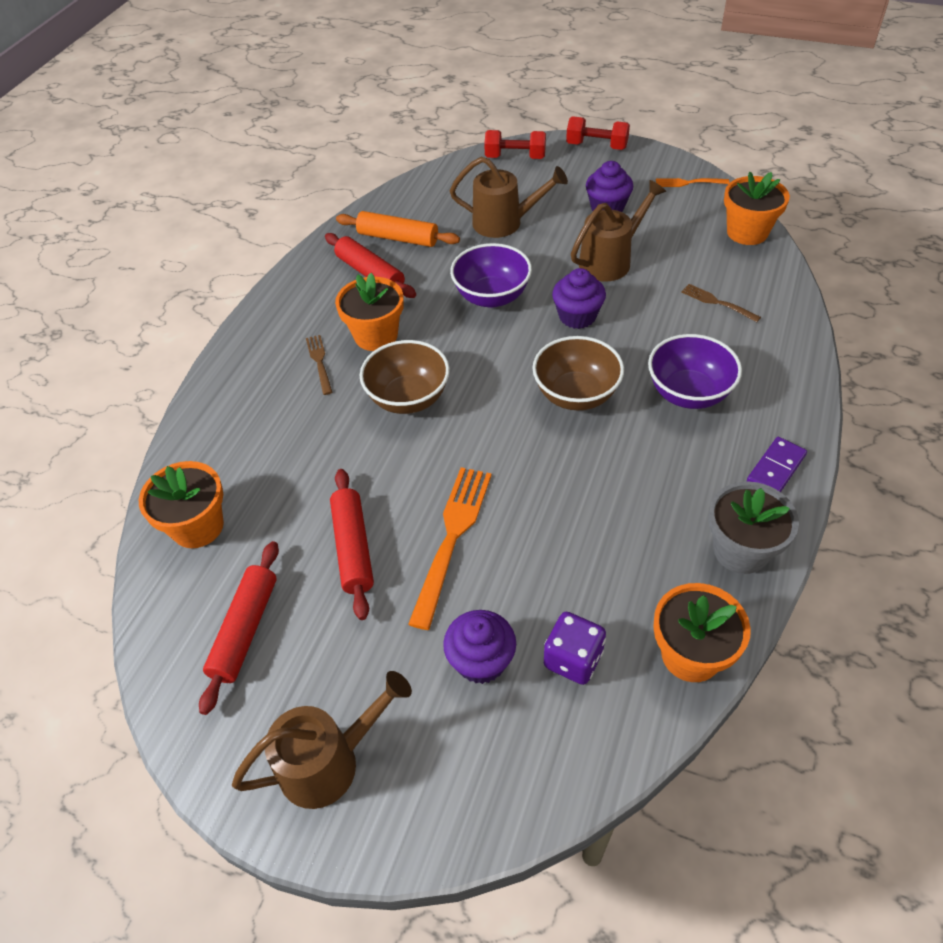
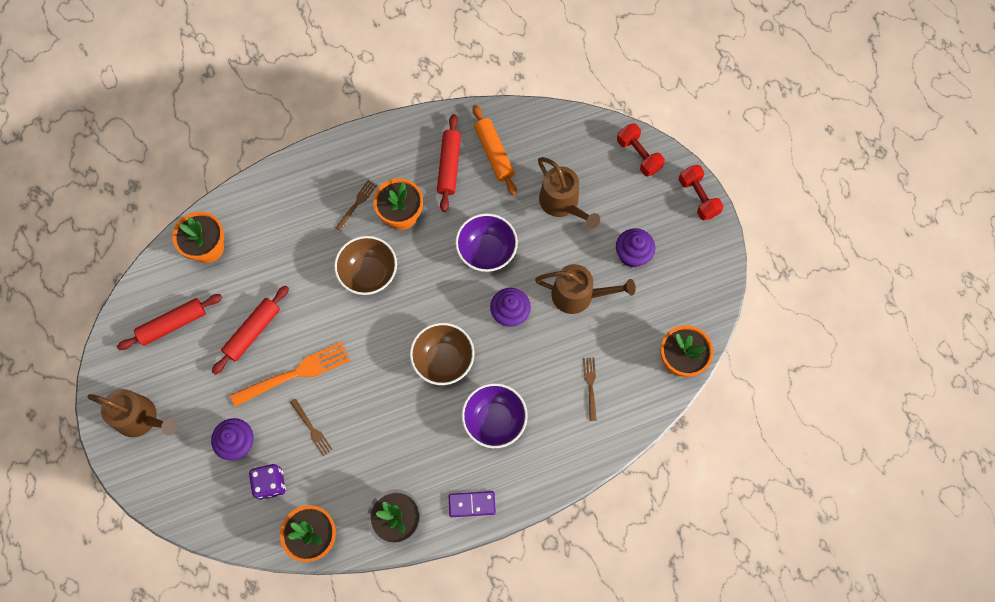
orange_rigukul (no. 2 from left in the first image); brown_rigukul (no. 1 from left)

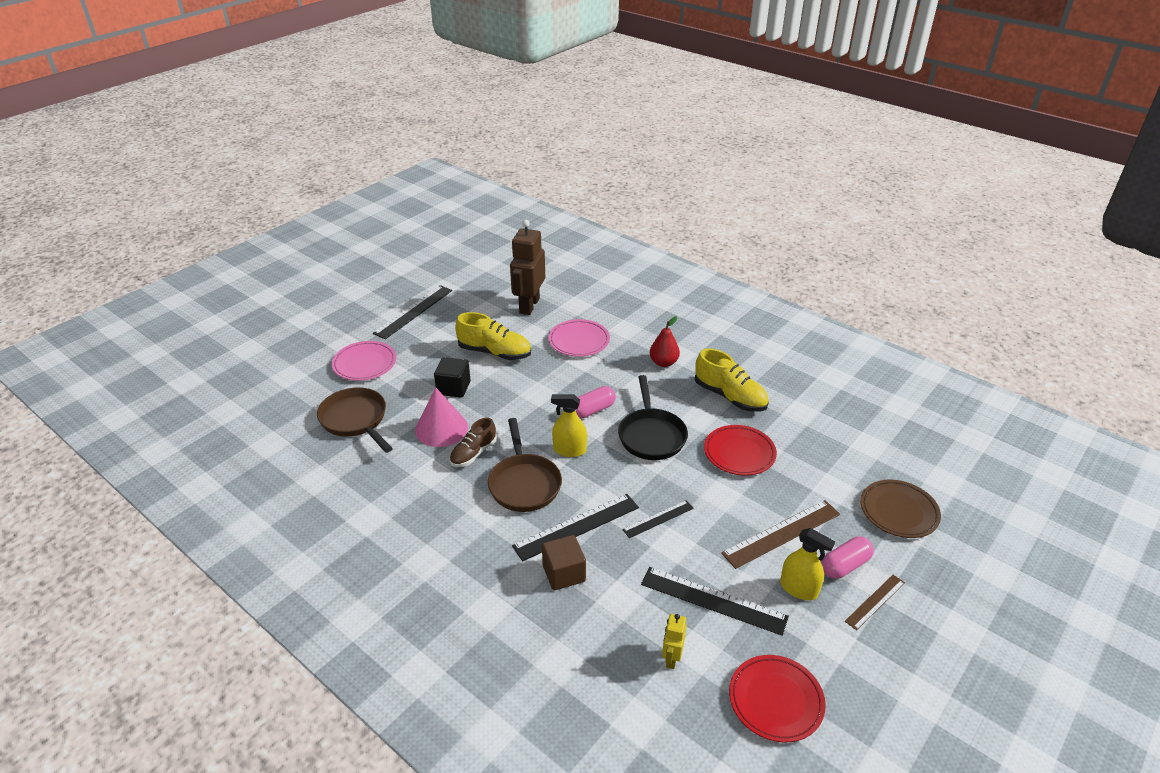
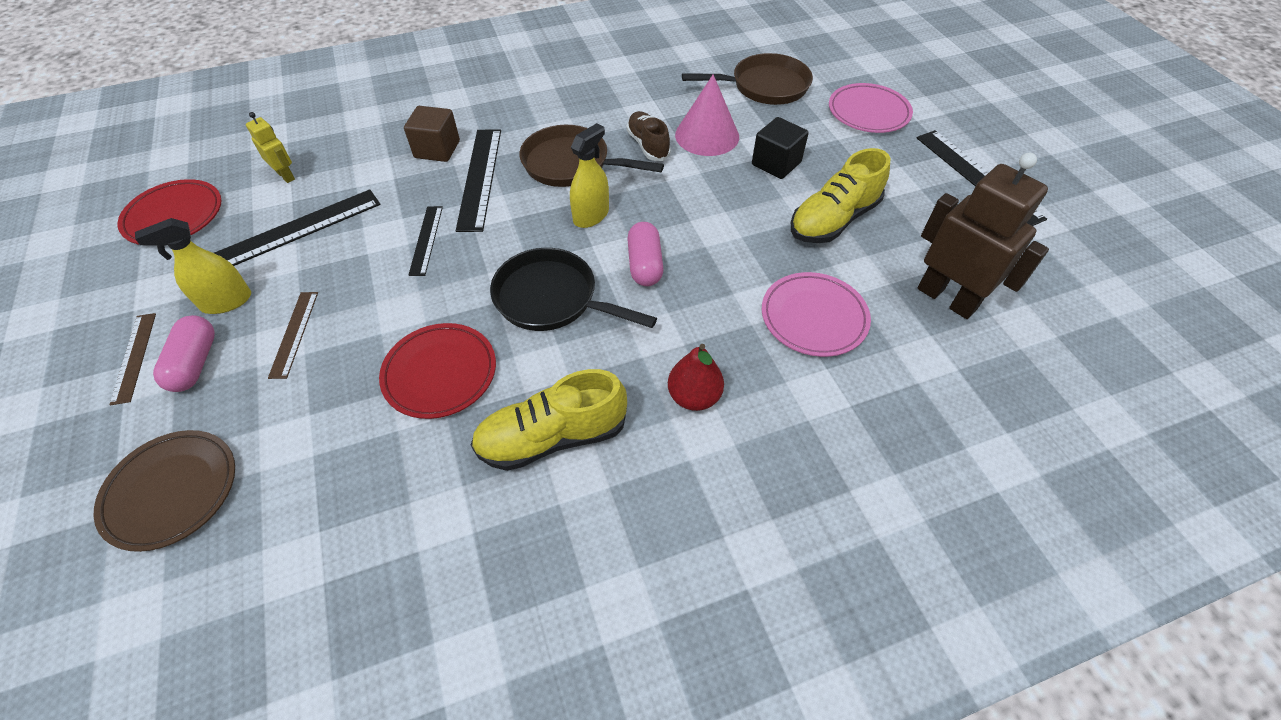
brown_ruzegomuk (no. 2 from left)

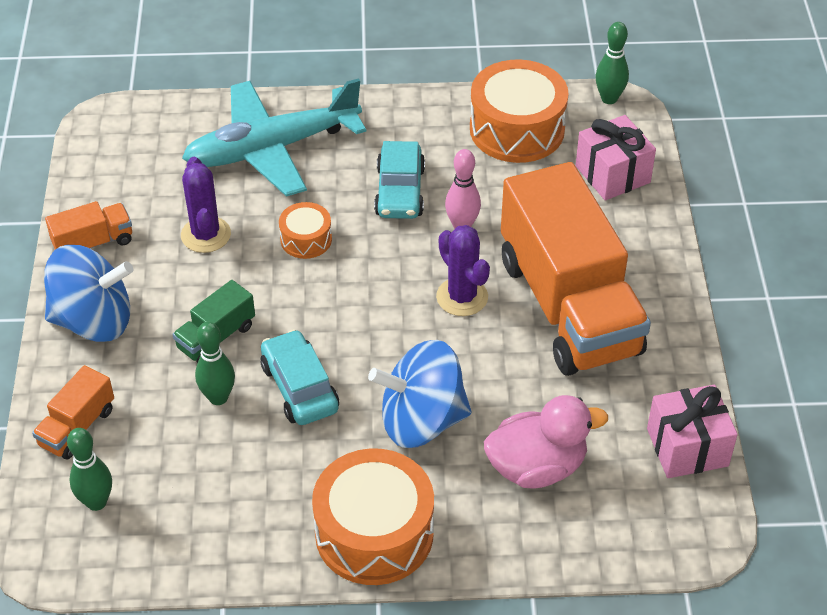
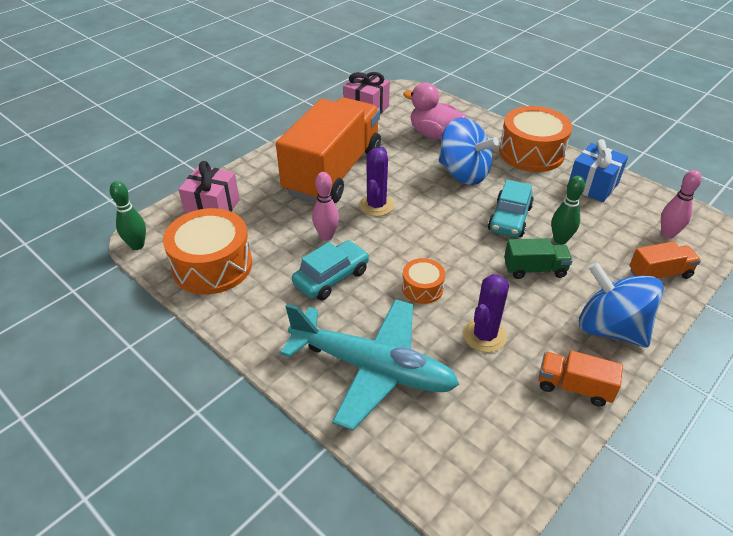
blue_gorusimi; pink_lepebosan (no. 2 from left)

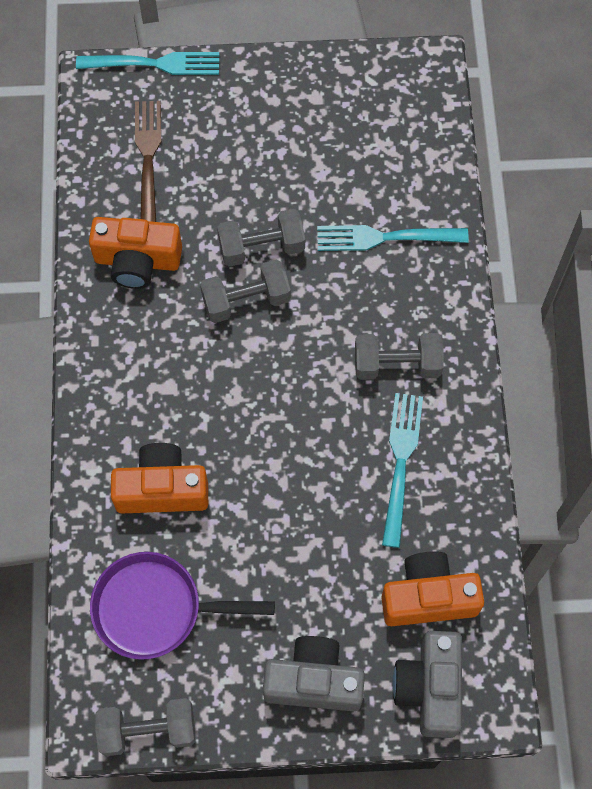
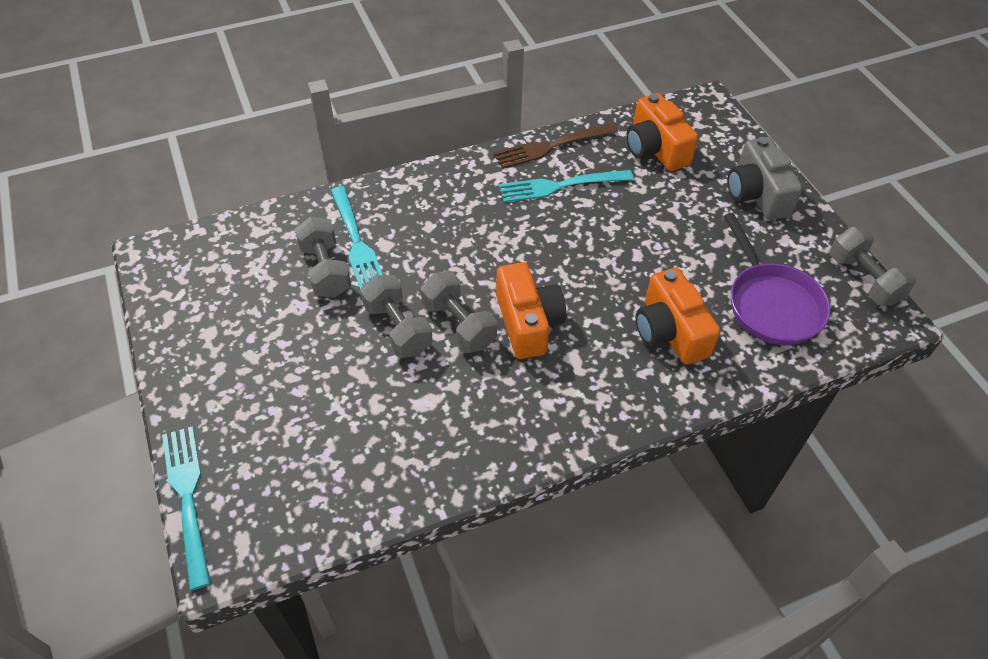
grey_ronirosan (no. 2 from left in the first image); orange_ronirosan (no. 1 from left); brown_rigukul; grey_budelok (no. 1 from left)

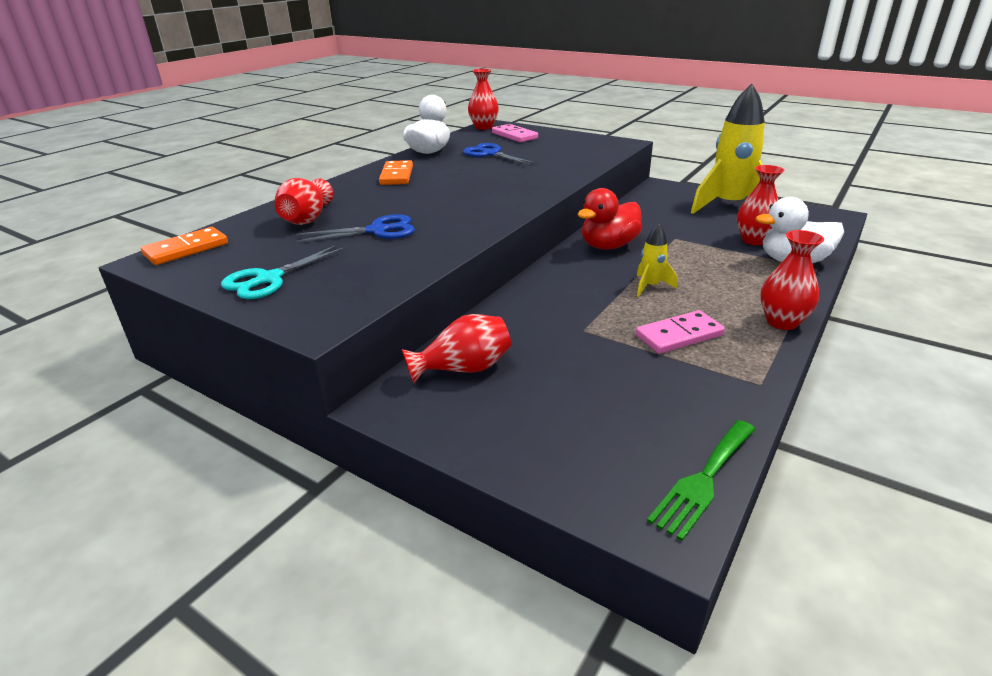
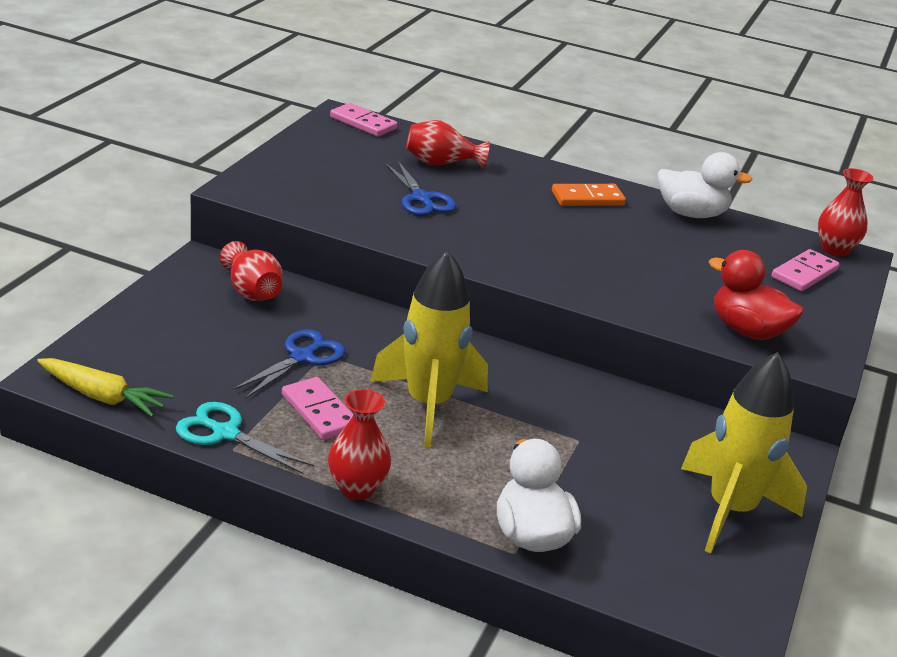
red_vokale (no. 4 from left in the first image); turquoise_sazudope; blue_sazudope (no. 1 from left); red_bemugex; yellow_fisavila; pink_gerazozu (no. 2 from left); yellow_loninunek (no. 1 from left)

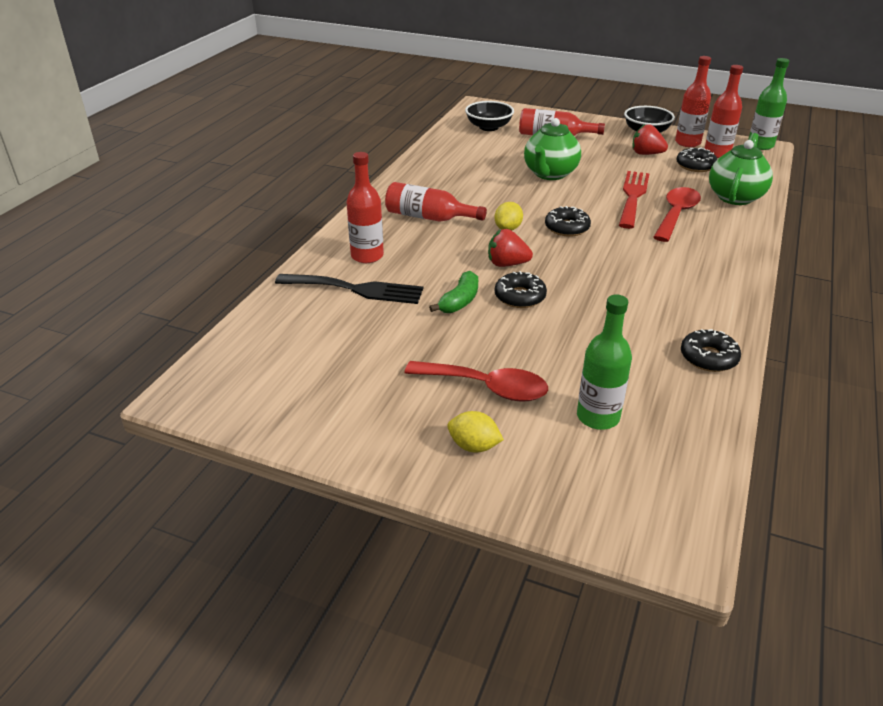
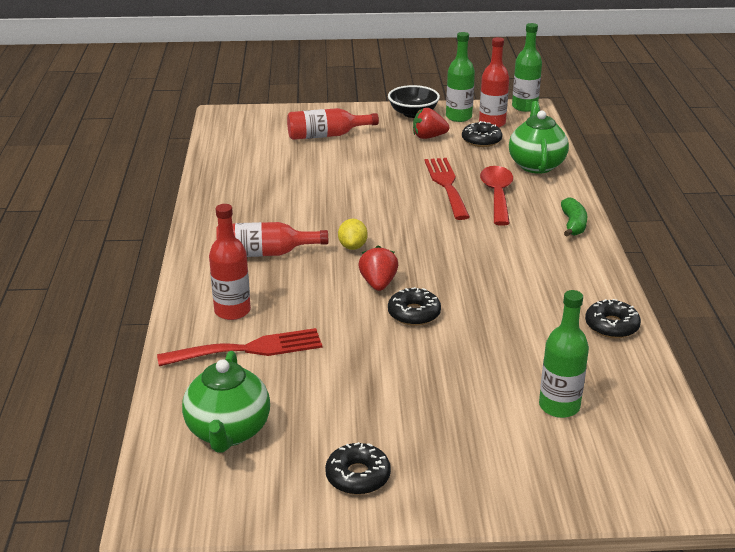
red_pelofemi (no. 1 from left in the first image); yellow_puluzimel (no. 1 from left in the first image); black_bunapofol (no. 1 from left in the first image); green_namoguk; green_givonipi (no. 1 from left); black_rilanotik (no. 1 from left); red_rigukul (no. 1 from left); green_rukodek (no. 1 from left); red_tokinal (no. 1 from left)

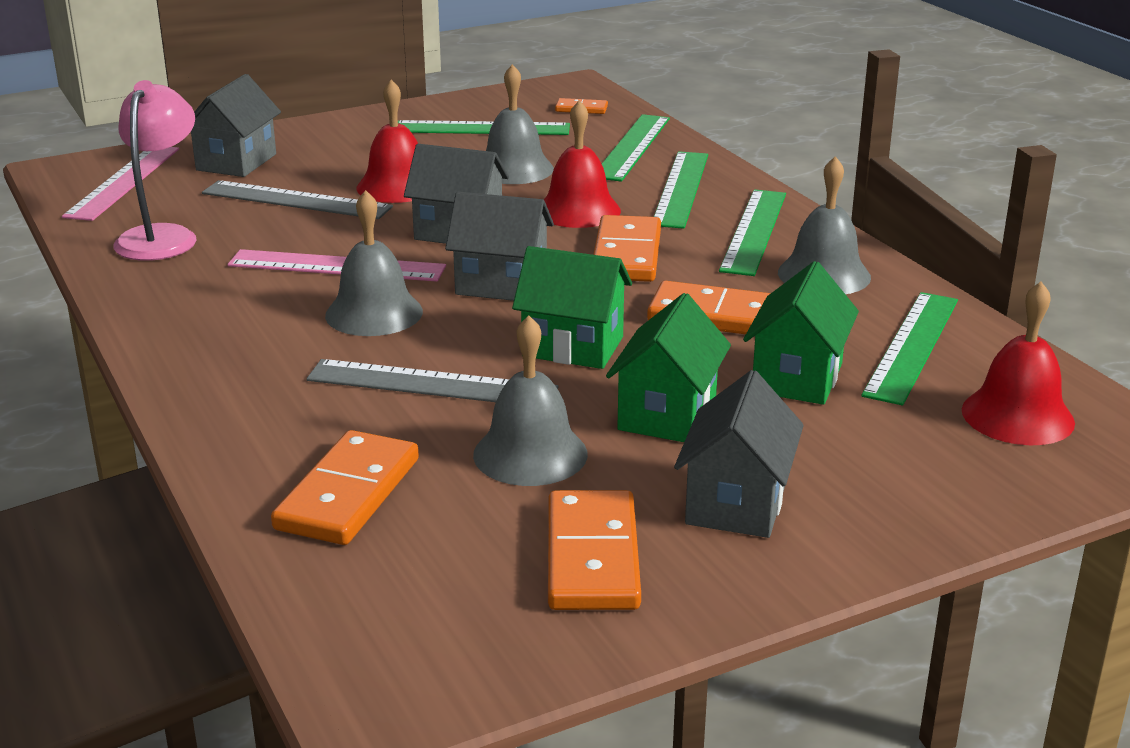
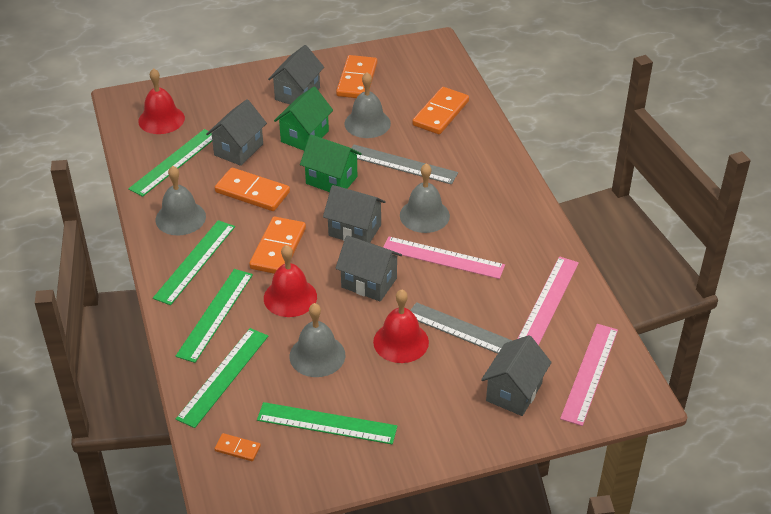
pink_ruzegomuk (no. 2 from left); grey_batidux (no. 1 from left)

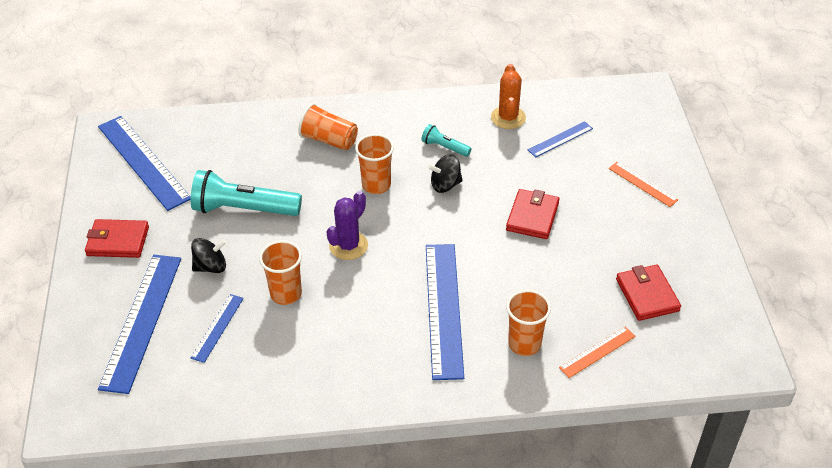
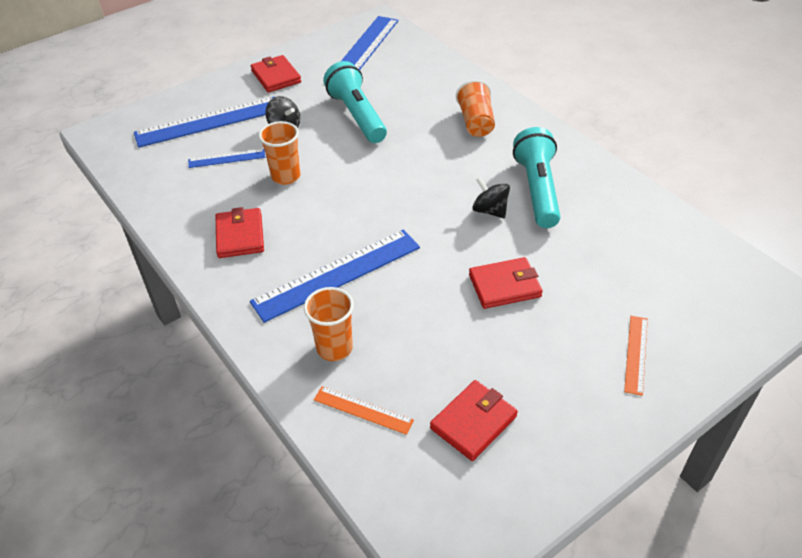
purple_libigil; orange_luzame (no. 3 from left in the first image); orange_libigil; blue_ruzegomuk (no. 5 from left in the first image); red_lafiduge (no. 1 from left); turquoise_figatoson (no. 2 from left)

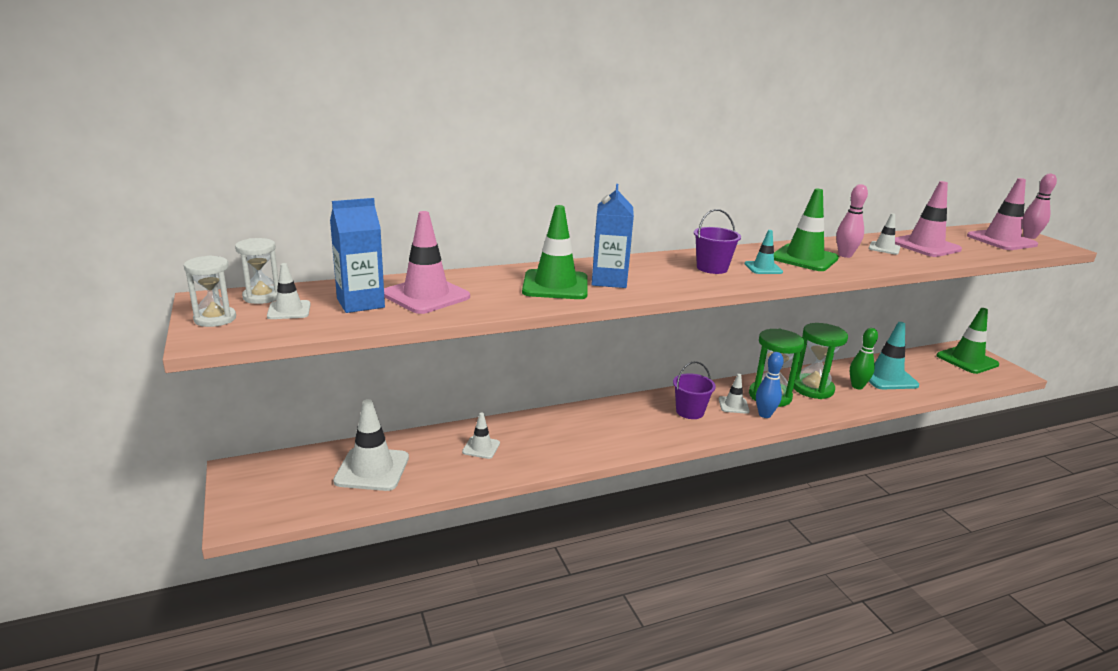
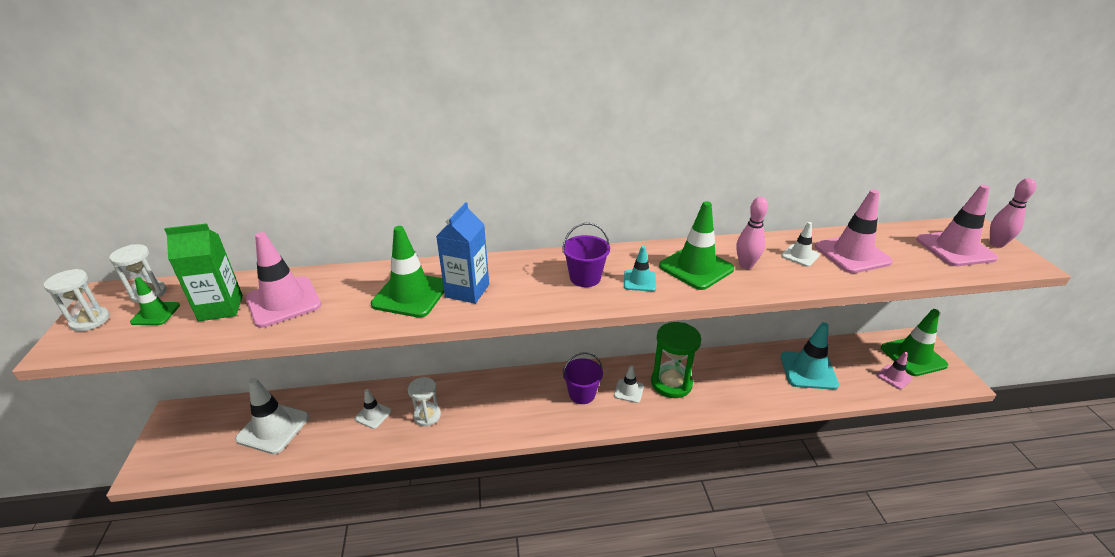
blue_lepebosan; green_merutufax (no. 2 from left in the first image); green_lepebosan; white_merutufax (no. 3 from left); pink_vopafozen (no. 3 from left); green_vopafozen (no. 1 from left); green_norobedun

